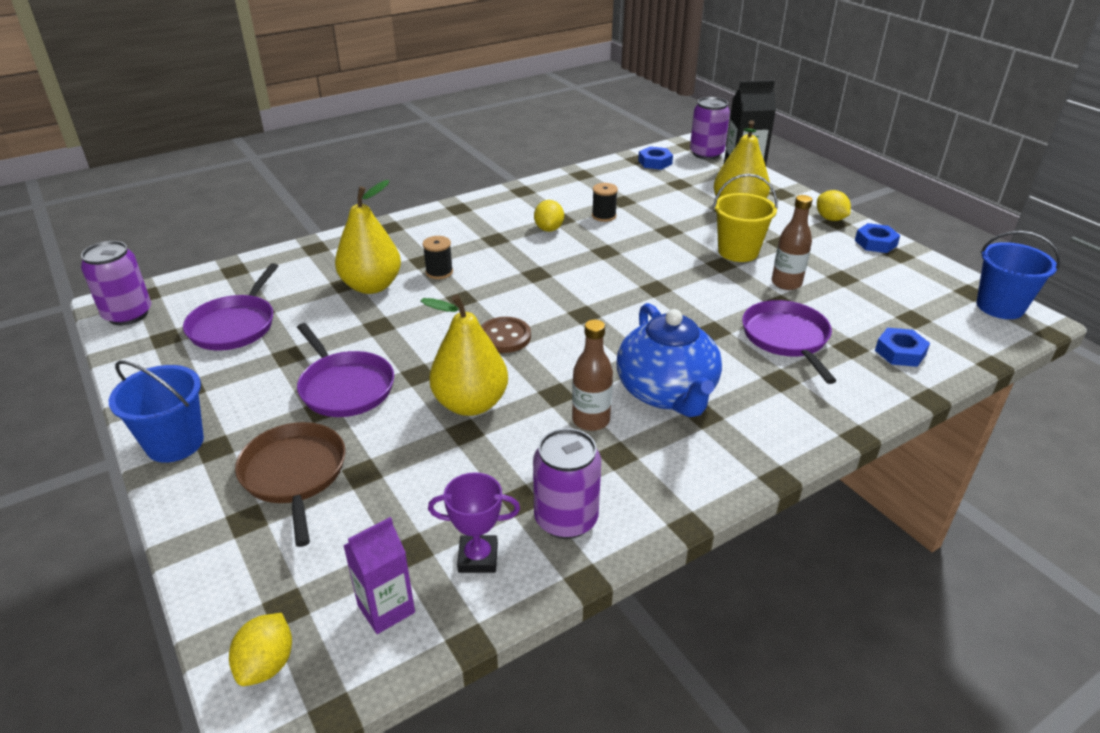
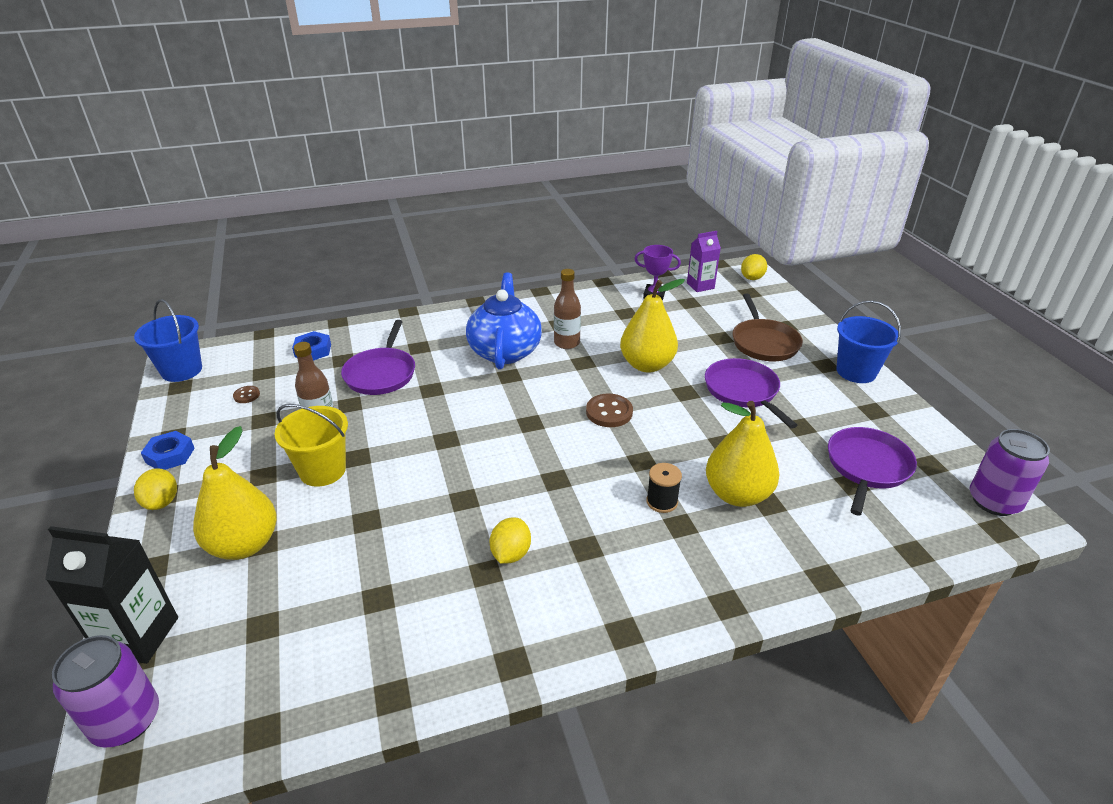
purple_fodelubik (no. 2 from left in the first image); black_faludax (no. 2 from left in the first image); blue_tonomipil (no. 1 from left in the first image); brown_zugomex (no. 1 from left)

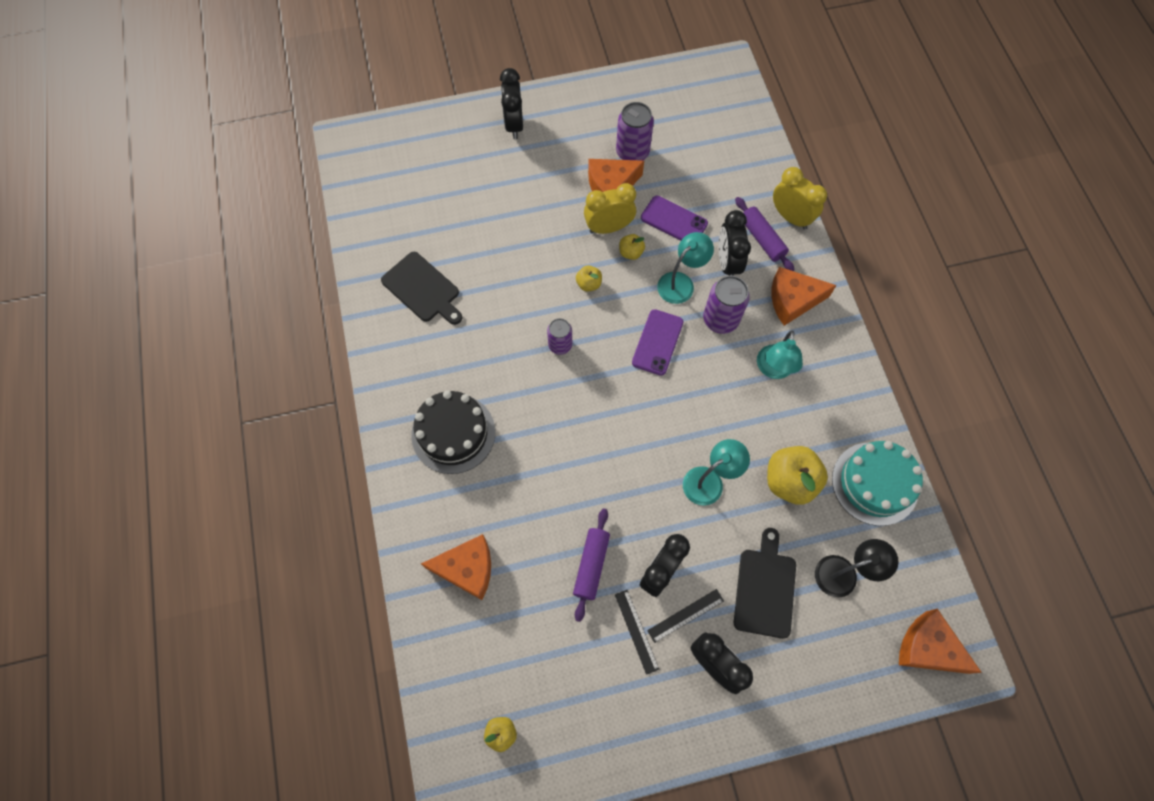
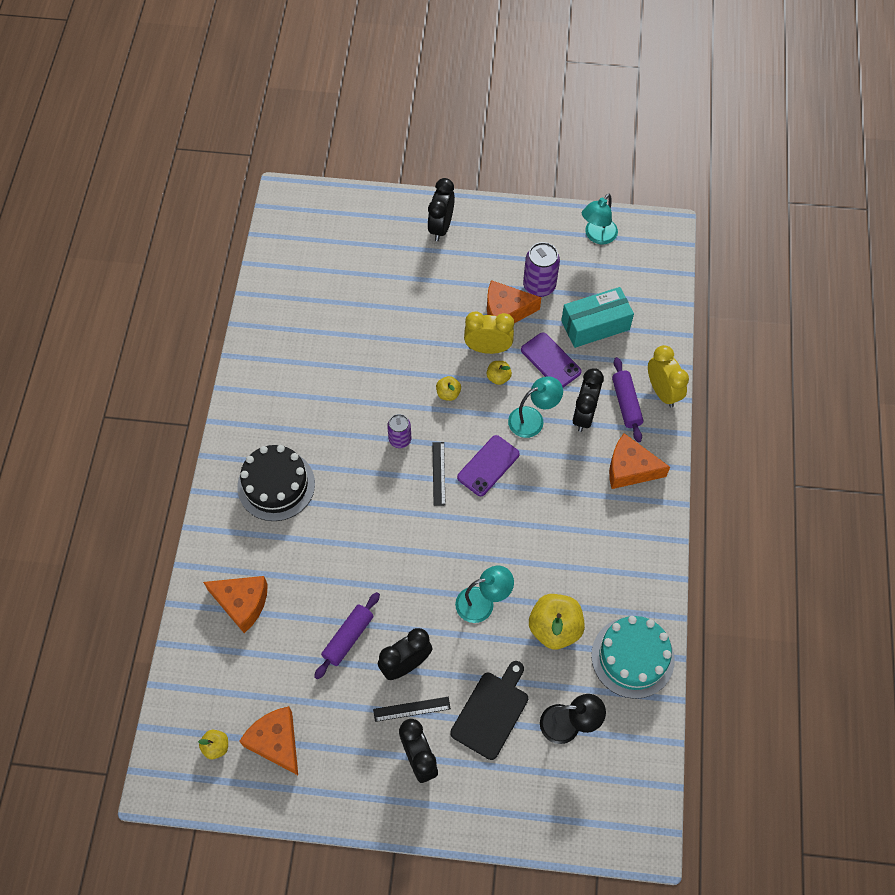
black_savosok (no. 1 from left in the first image); purple_fodelubik (no. 3 from left in the first image); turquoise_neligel; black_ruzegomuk (no. 2 from left); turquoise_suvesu (no. 3 from left); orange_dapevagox (no. 2 from left)

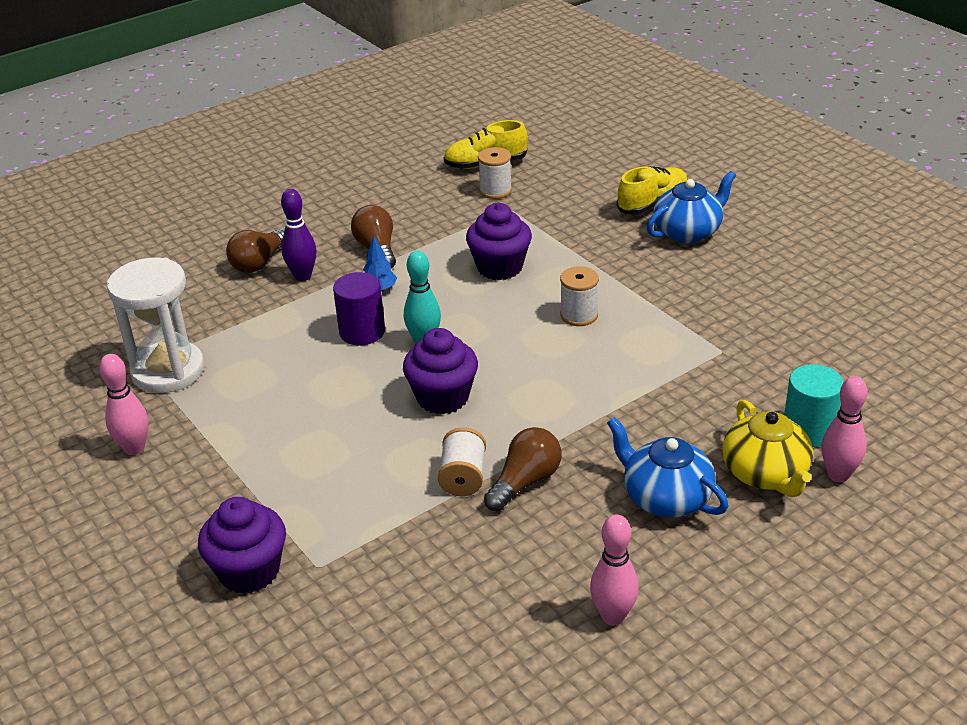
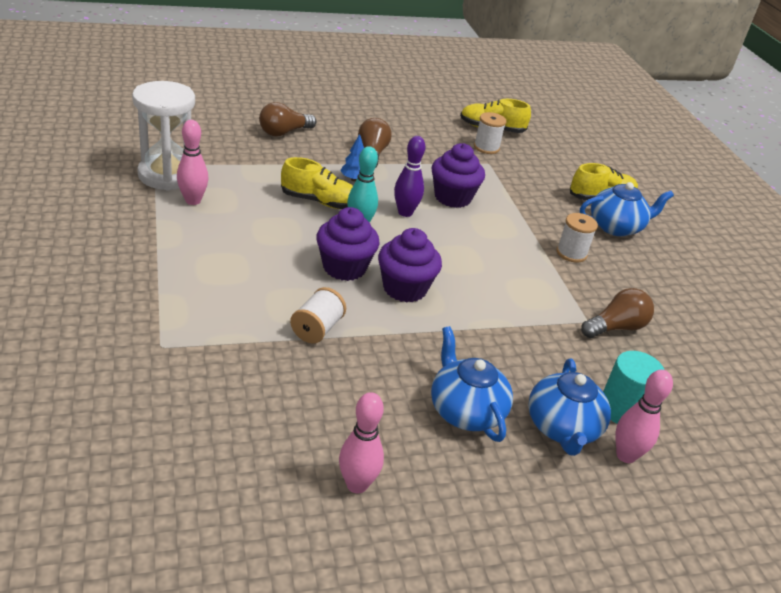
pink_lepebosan (no. 1 from left); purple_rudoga (no. 2 from left); purple_lepebosan; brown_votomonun (no. 3 from left); white_faludax (no. 3 from left); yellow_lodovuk (no. 1 from left); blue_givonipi (no. 2 from left)

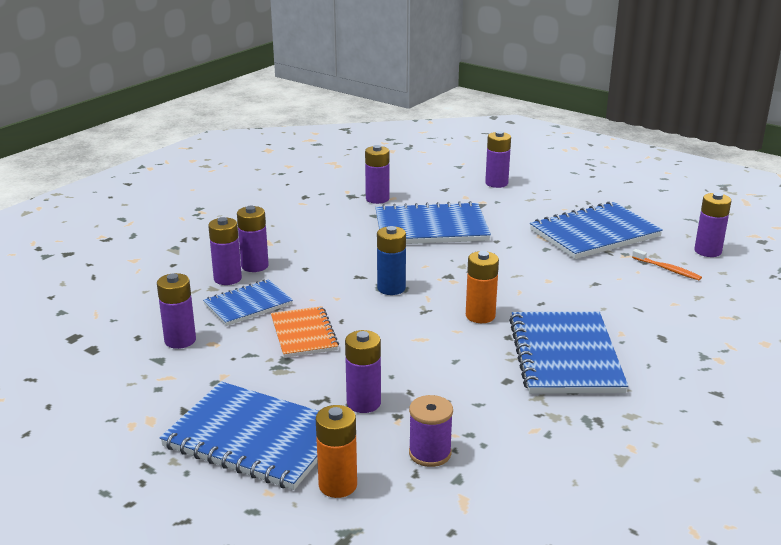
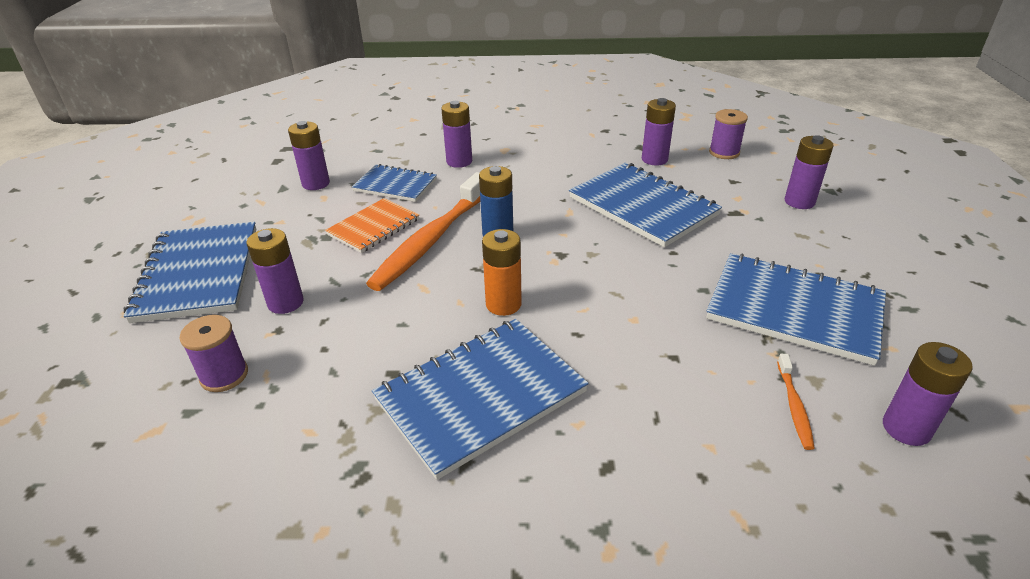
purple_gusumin (no. 2 from left in the first image); orange_gusumin (no. 1 from left in the first image); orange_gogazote (no. 1 from left); purple_faludax (no. 2 from left)

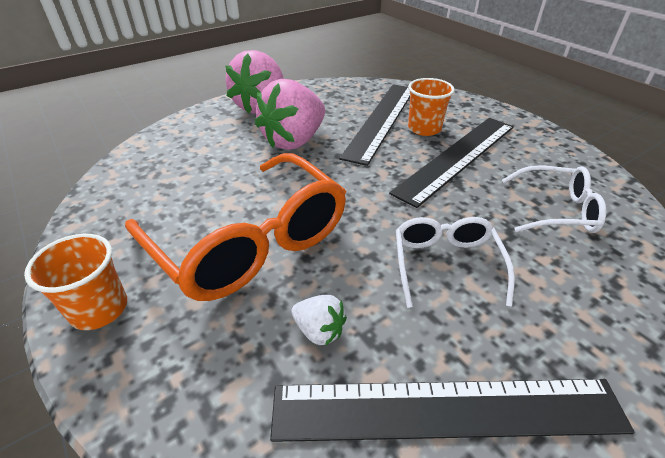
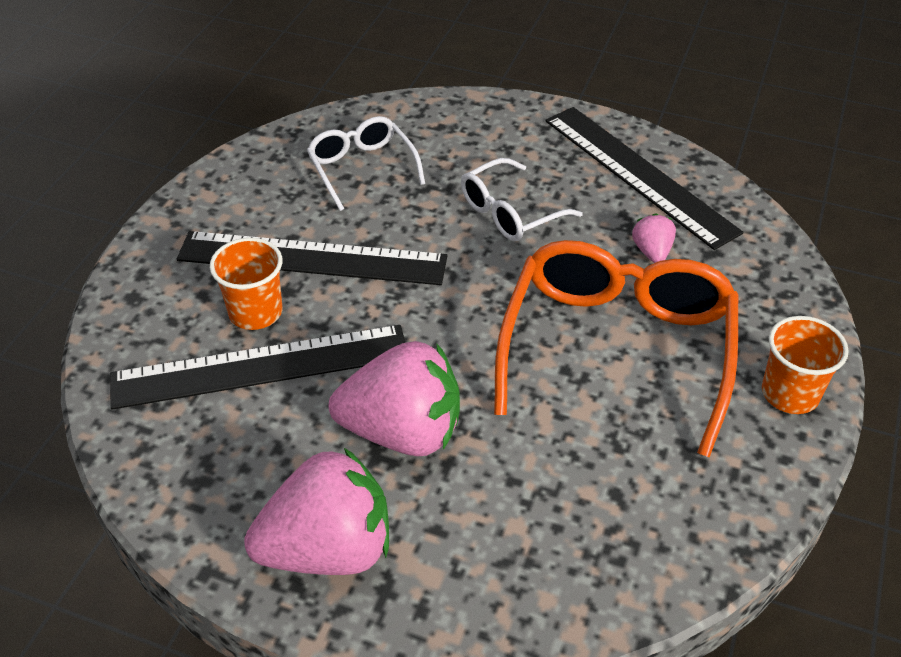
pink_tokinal (no. 3 from left)

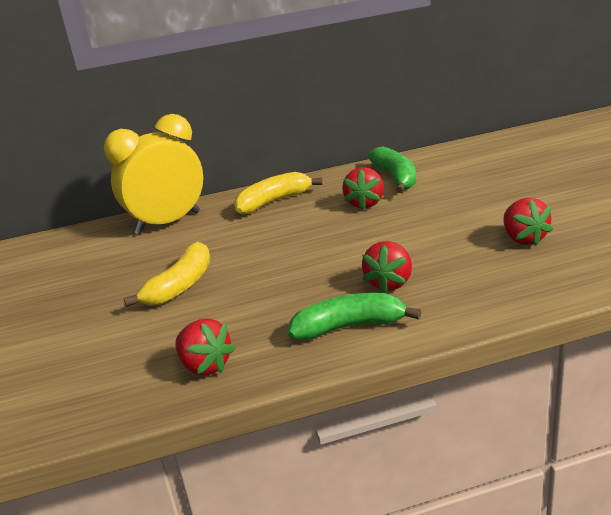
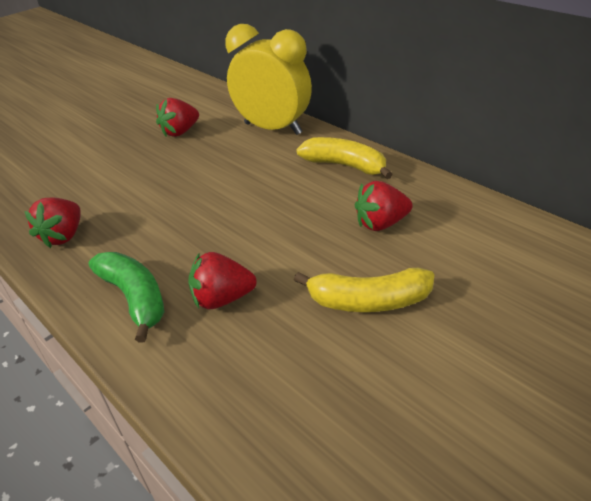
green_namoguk (no. 2 from left in the first image); yellow_namoguk (no. 2 from left); red_tokinal (no. 2 from left)

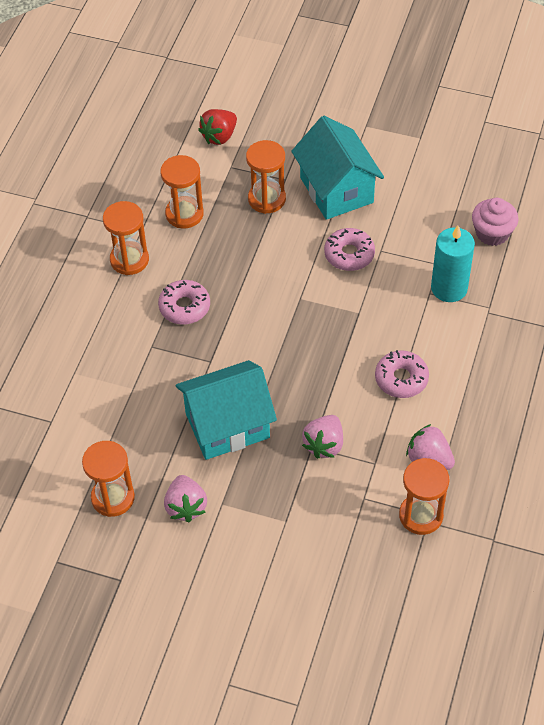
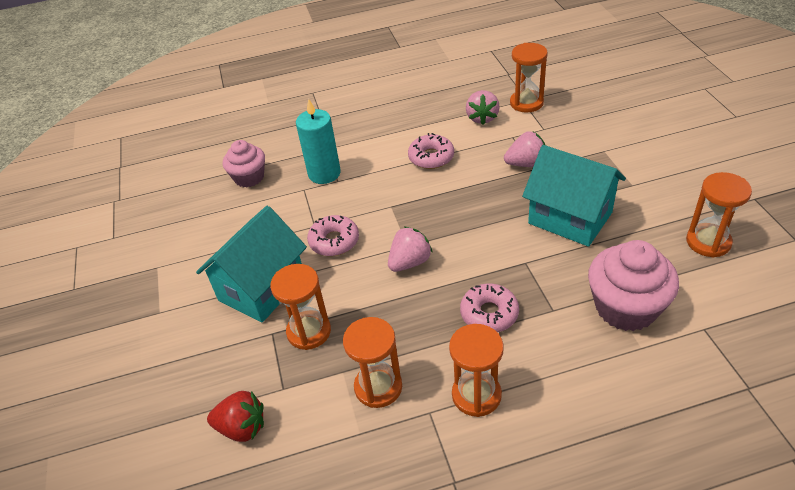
pink_rudoga (no. 2 from left); pink_tokinal (no. 1 from left)

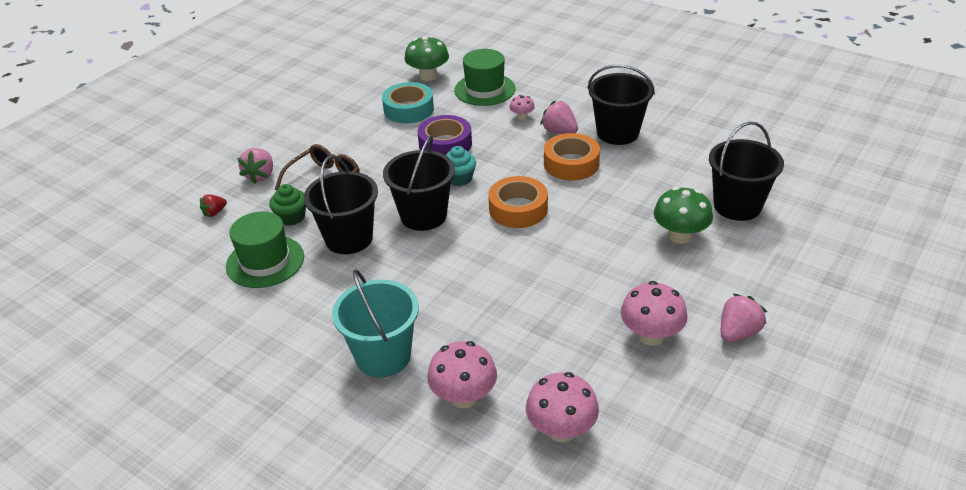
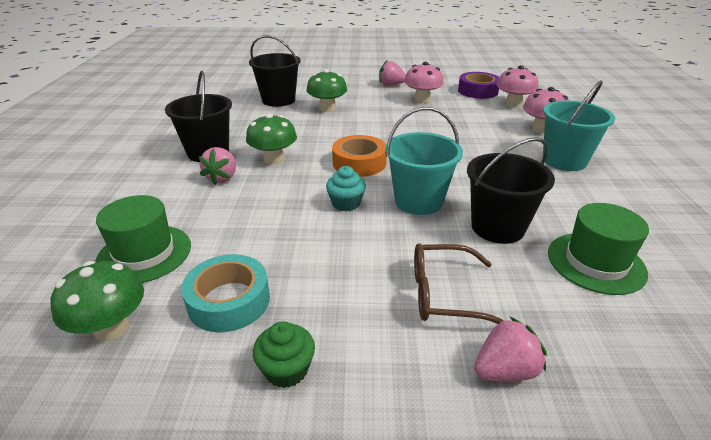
red_tokinal; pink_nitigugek (no. 2 from left in the first image); green_rudoga; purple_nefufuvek; green_nitigugek (no. 2 from left); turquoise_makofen (no. 1 from left)

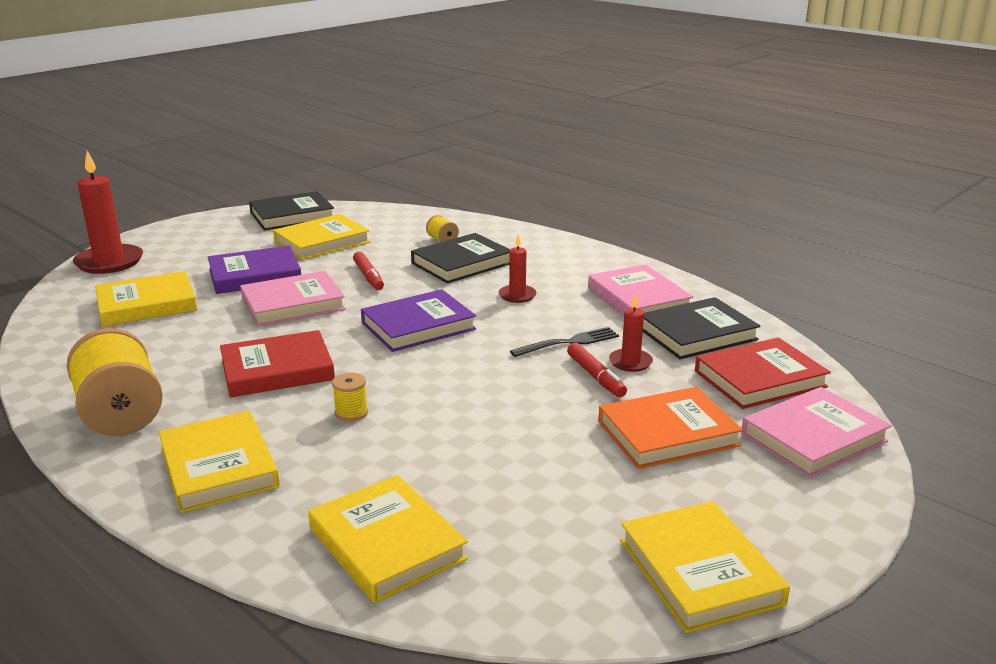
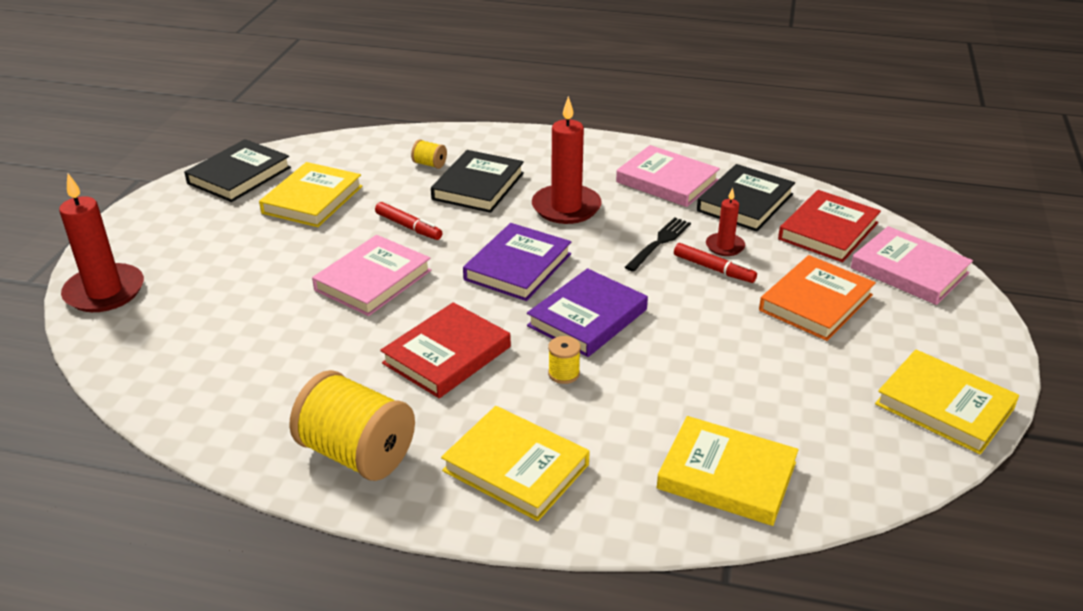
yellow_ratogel (no. 1 from left in the first image); purple_ratogel (no. 2 from left); pink_ratogel (no. 3 from left); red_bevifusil (no. 2 from left)

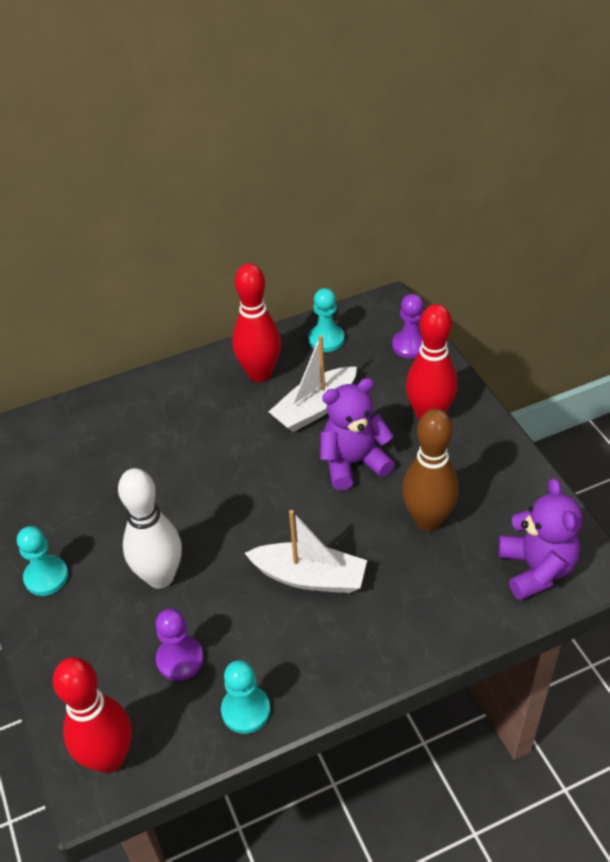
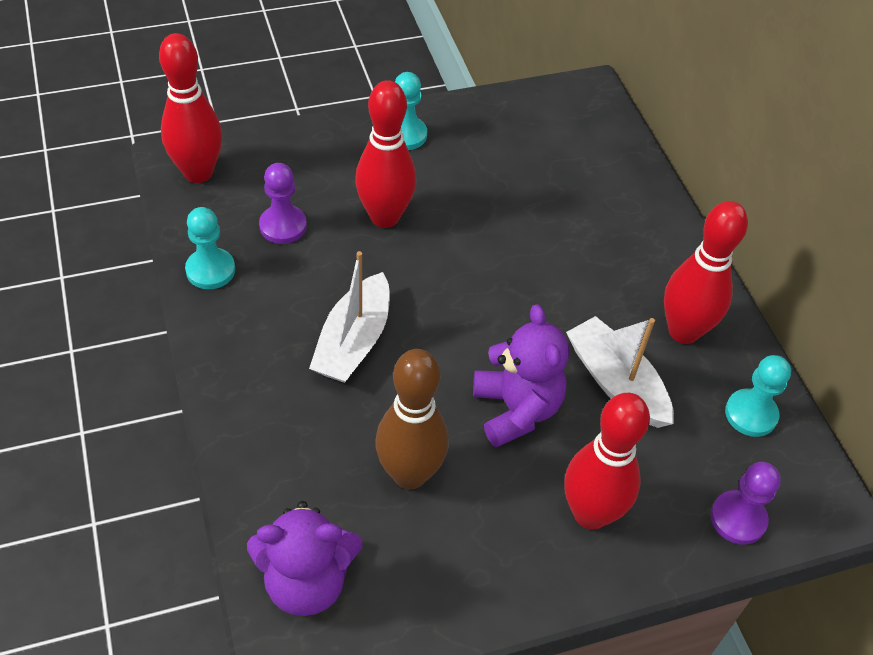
red_lepebosan (no. 2 from left)

